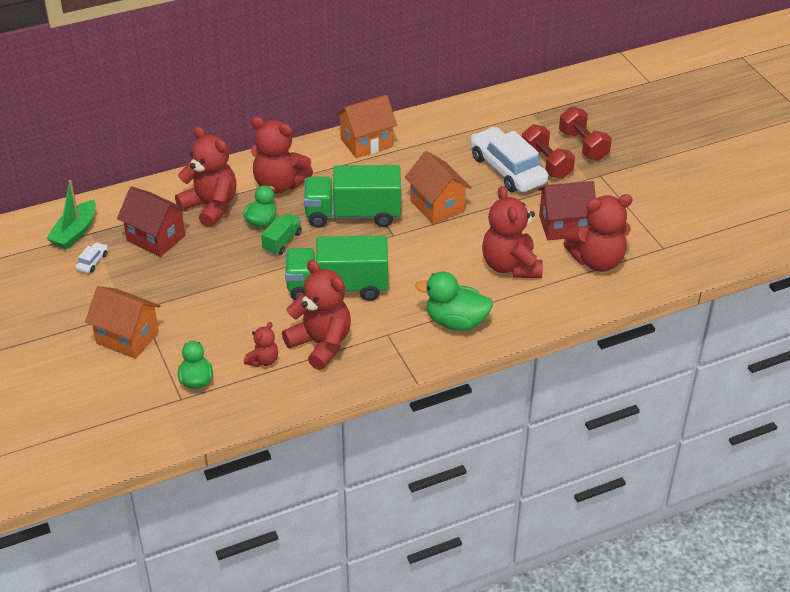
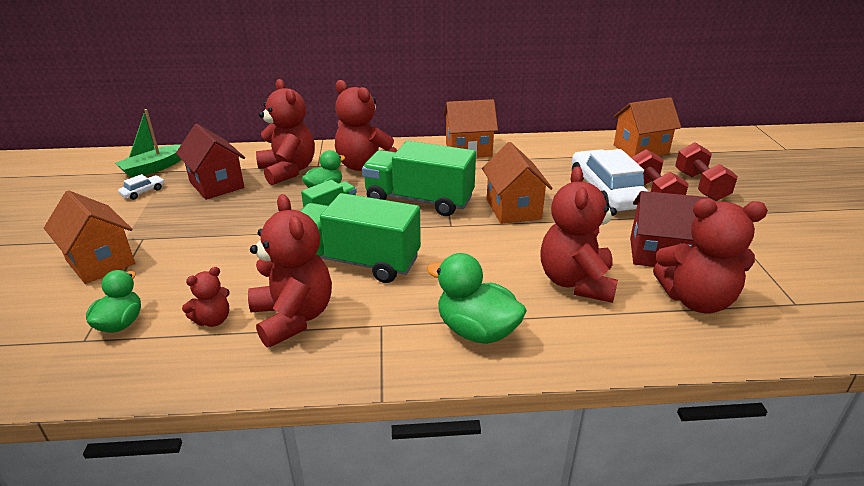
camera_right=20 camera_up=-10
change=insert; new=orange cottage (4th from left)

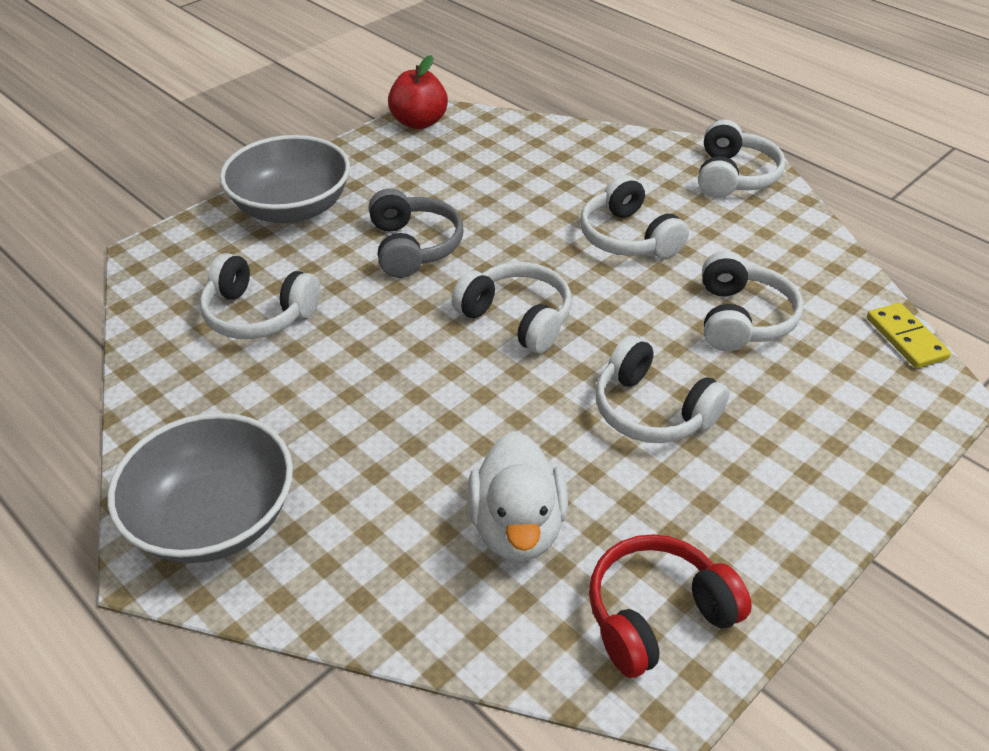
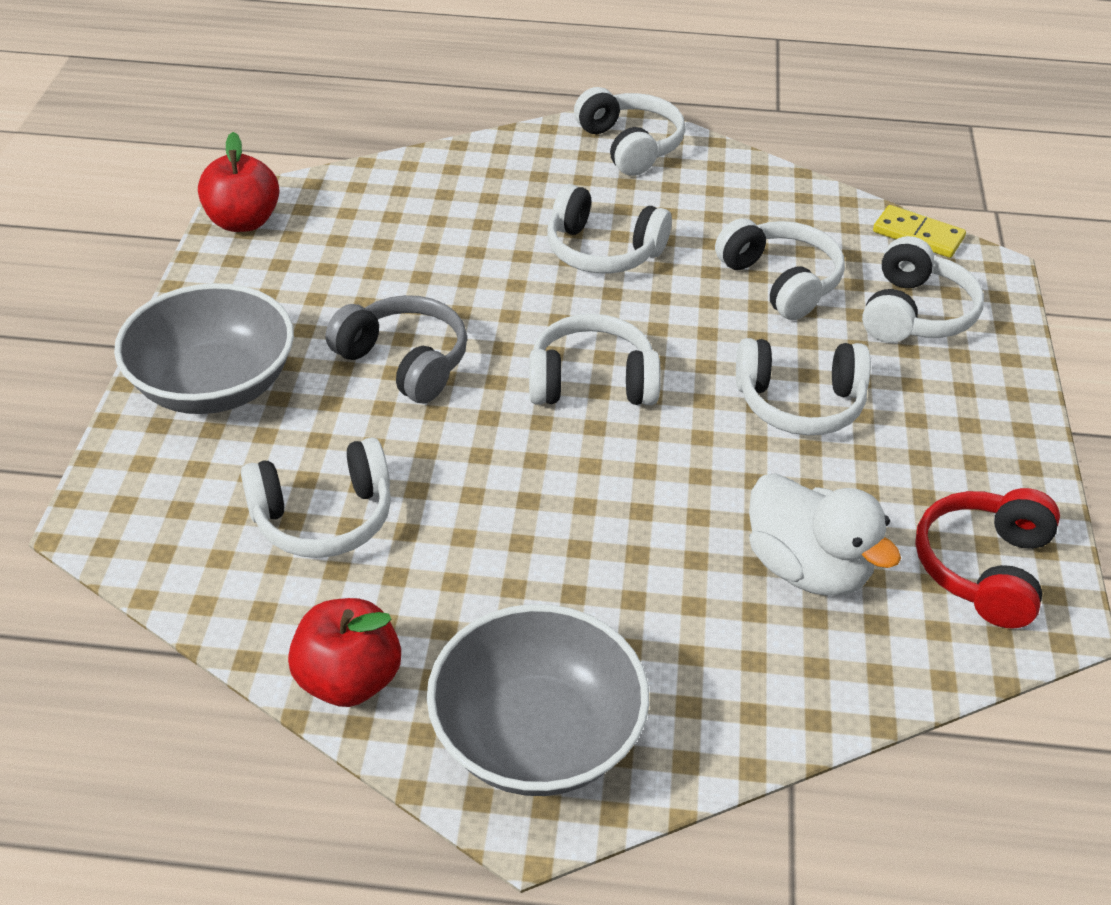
camera_right=-40 camera_up=0
change=insert; new=red apple (2nd from left)
change=insert; new=white over-ear headphones (7th from left)

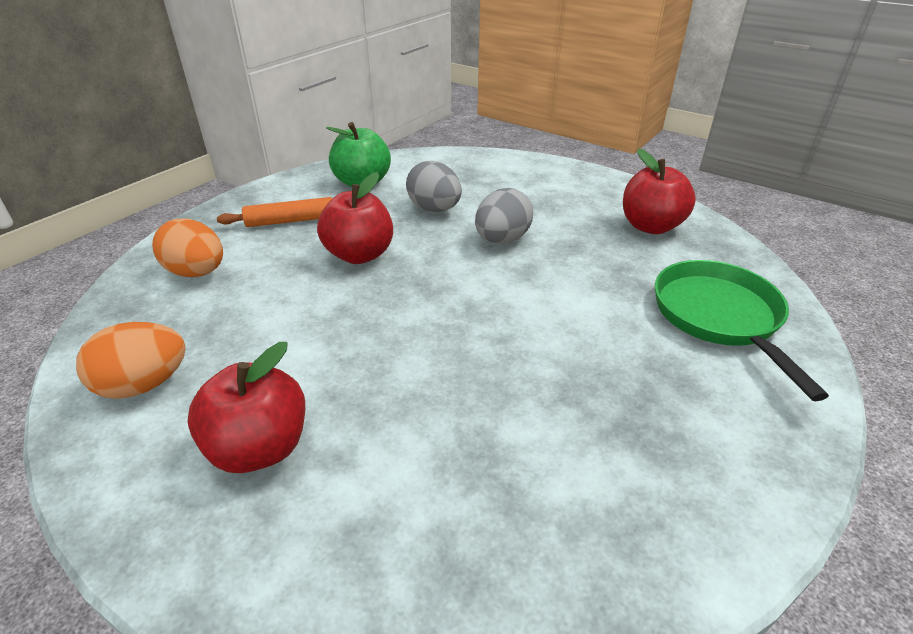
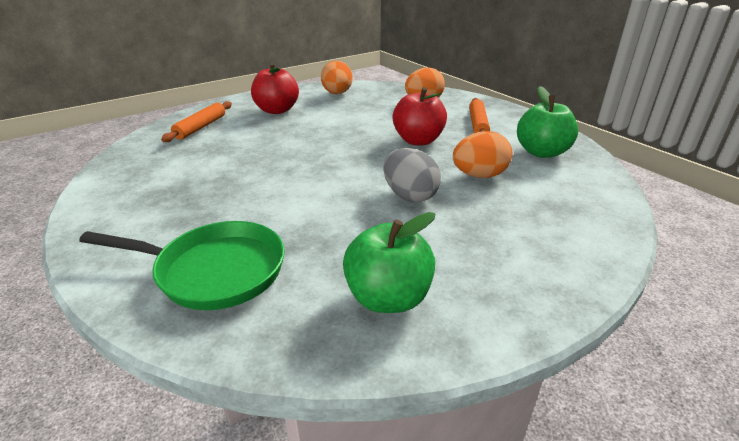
camera_right=110 camera_up=-5
change=insert; new=orange dough roller (1st from left)
change=recolor; old=ash-grey toy egg (1st from left); new=orange toy egg (3rd from left)
change=recolor; old=red apple (3rd from left); new=emerald apple (1st from left)

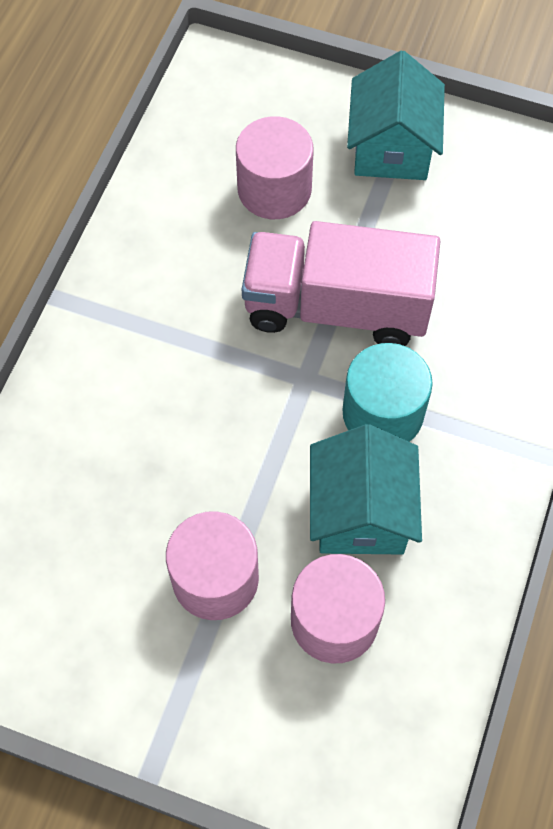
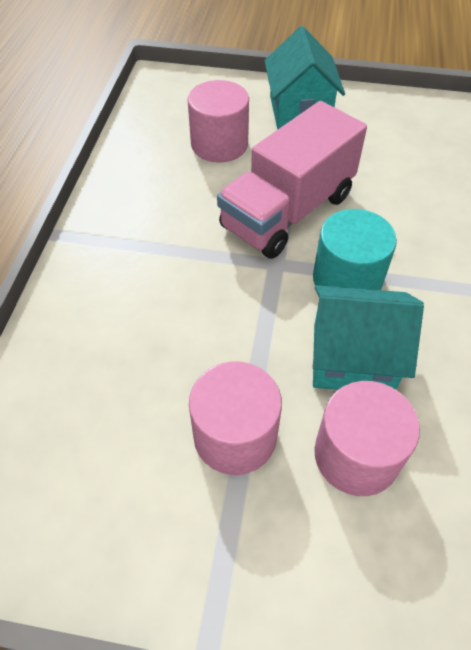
camera_right=-10 camera_up=-10
change=rotate; old=rosy truck; degrees=-45
change=rotate; old=teal cottage (1st from left in the first image); degrees=-75

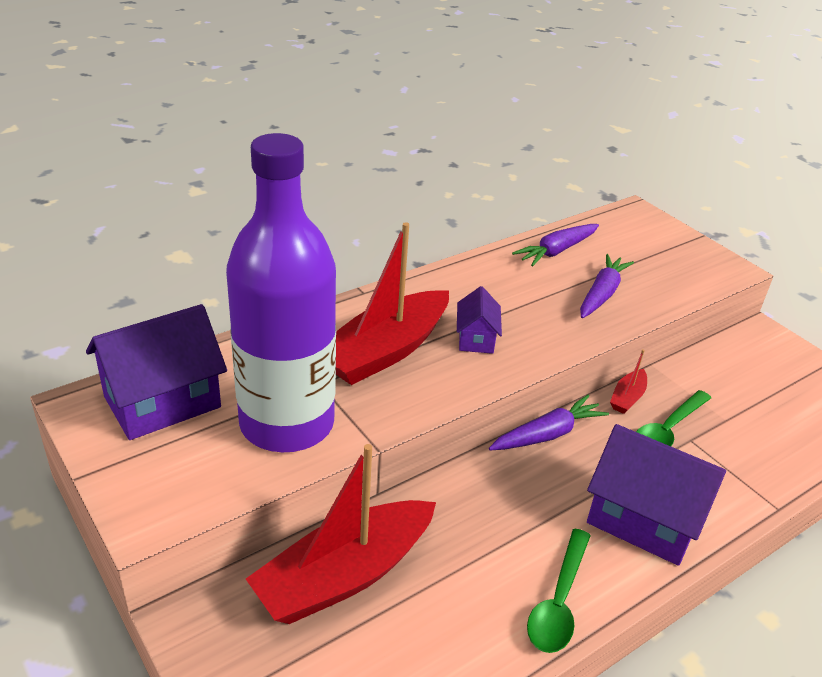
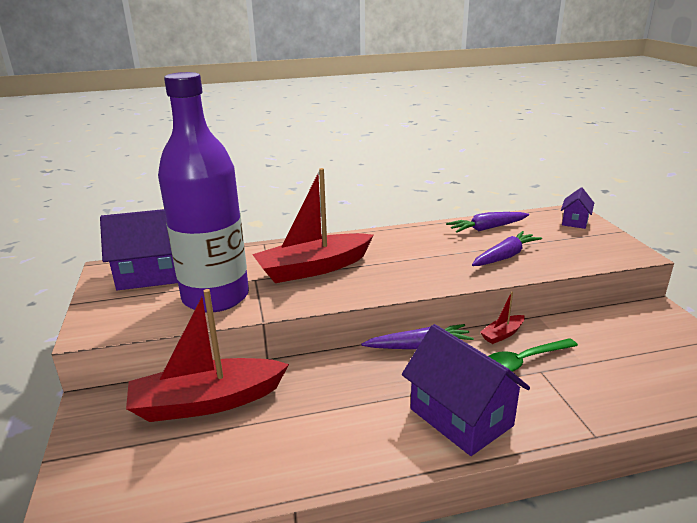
camera_right=25 camera_up=-10
change=delete; old=emerald spoon (1st from left)
change=move; old=purple cottage (2nd from left in the first image); new=purple cottage (3rd from left)

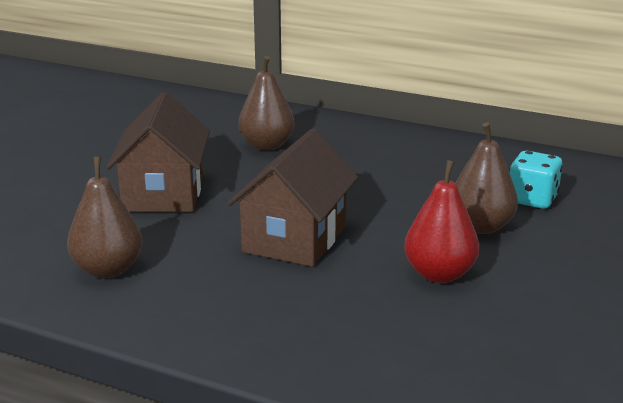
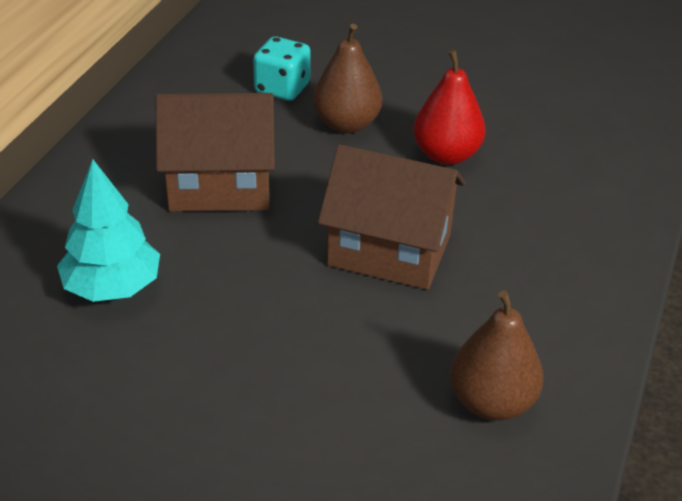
camera_right=-95 camera_up=15
change=move; old=dark brown cottage (1st from left)
change=replace; old=dark brown pear fruit (2nd from left); new=teal fir tree

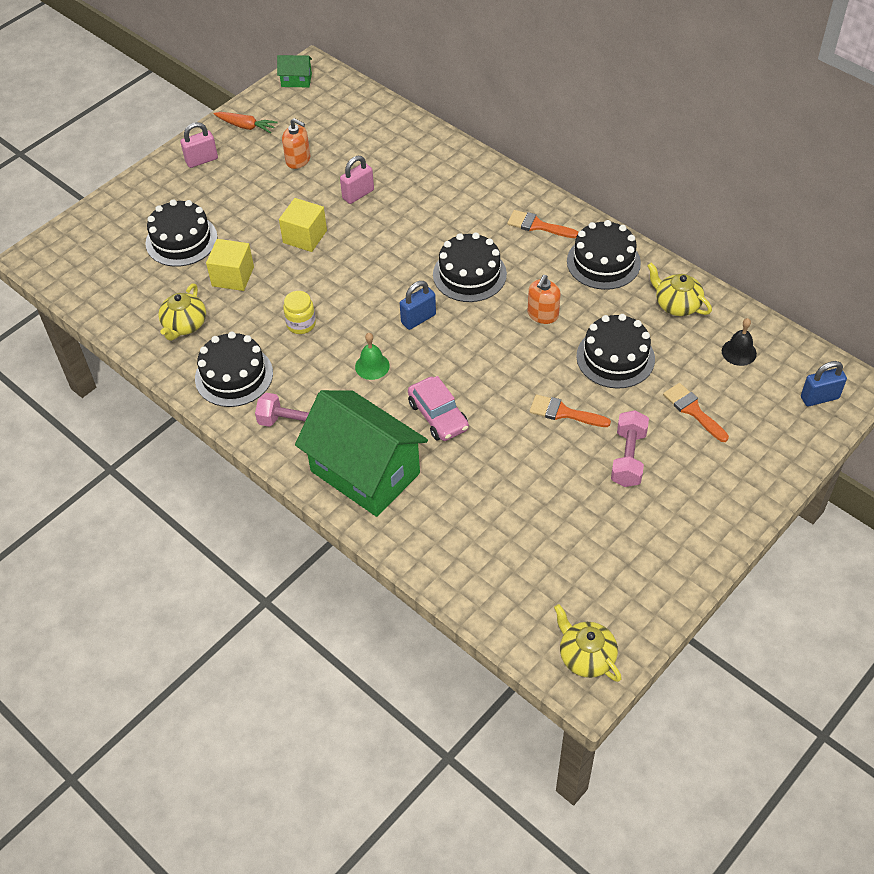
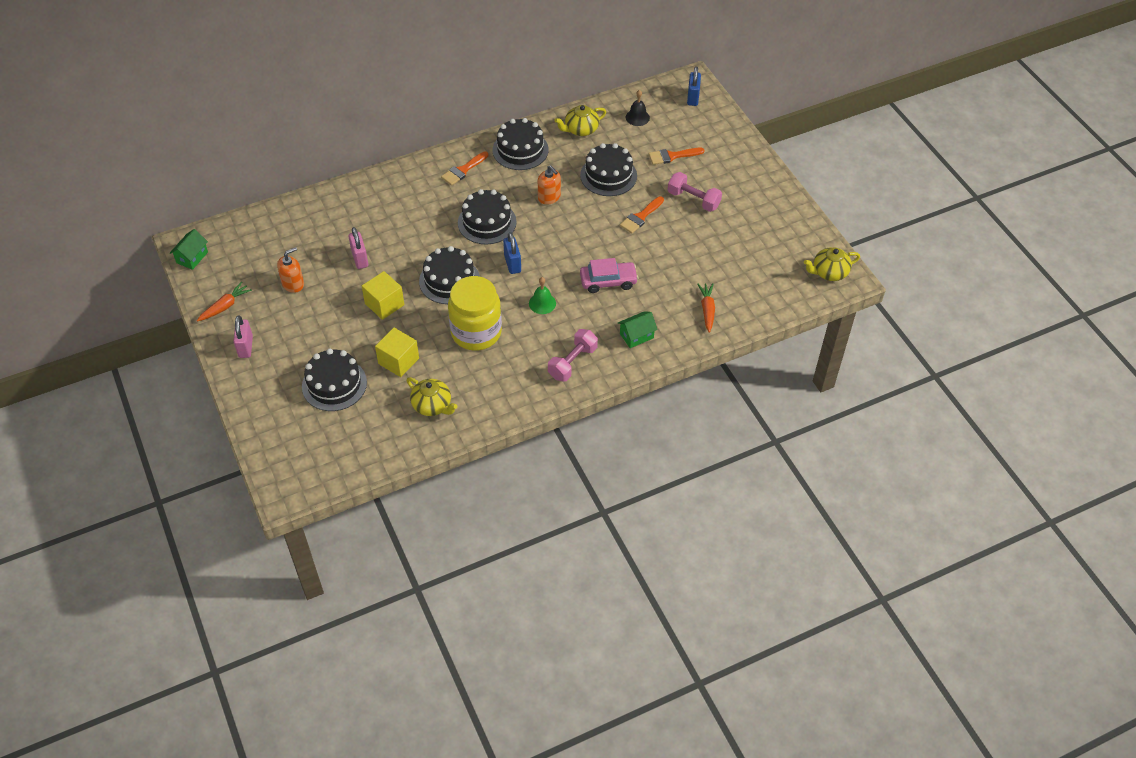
camera_right=-70 camera_up=0
change=insert; new=orange root vegetable (2nd from left)
change=move; old=ebony gateau (2nd from left)
change=resize; old=golden jam jar; factor=2.08
change=resize; old=emerald cottage (2nd from left); factor=0.41

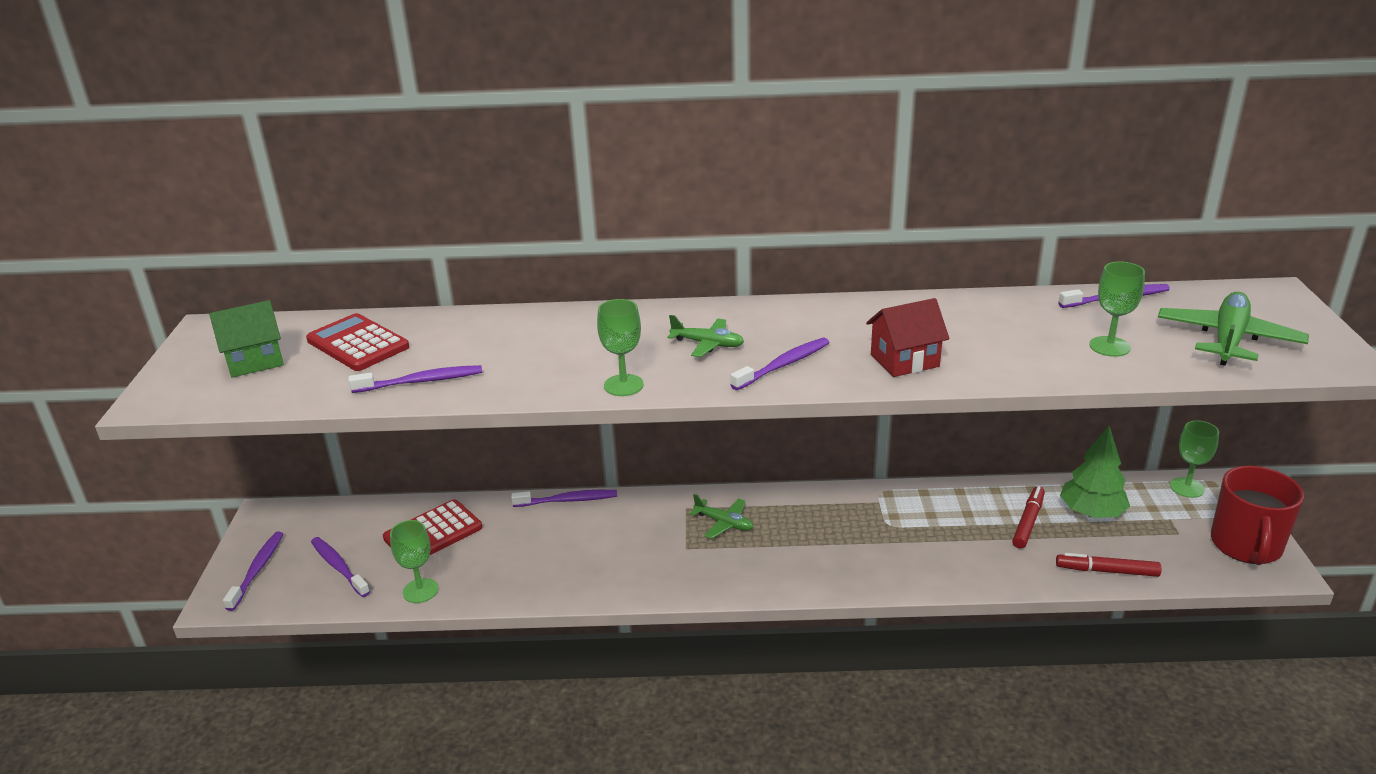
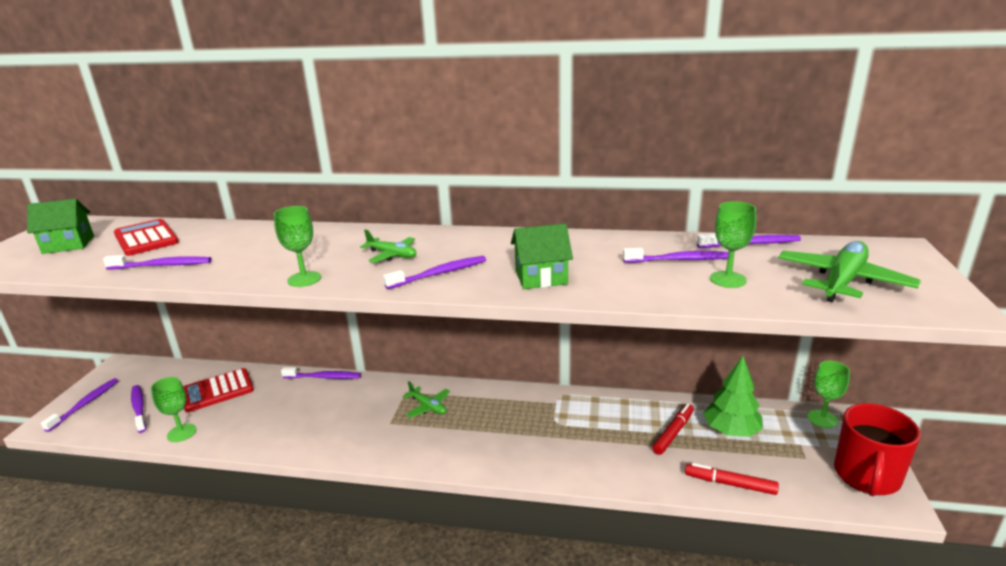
camera_right=10 camera_up=-5
change=insert; new=purple tooth brush (6th from left)
change=recolor; old=red cottage; new=emerald cottage (2nd from left)

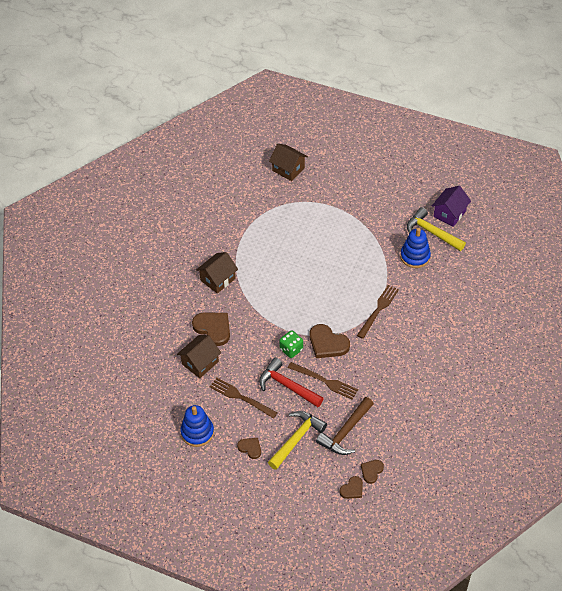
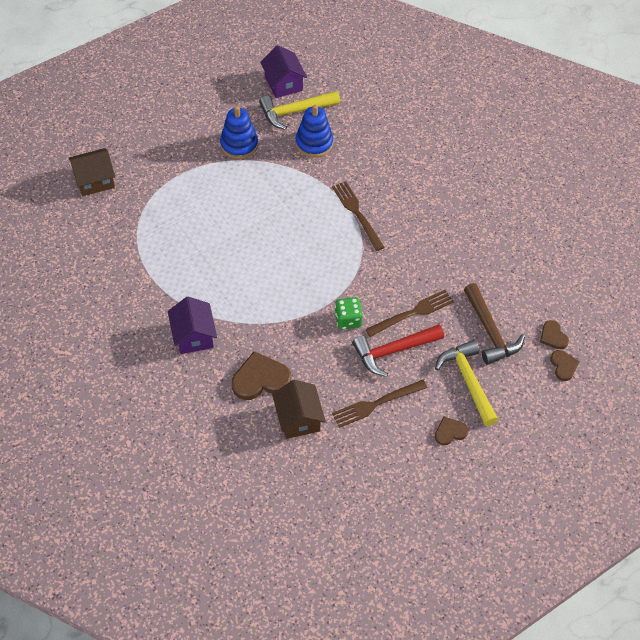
camera_right=-60 camera_up=5
change=delete; old=dark brown heart (3rd from left)
change=move; old=cobalt ring stacker (1st from left)
change=recolor; old=dark brown cottage (2nd from left); new=purple cottage (1st from left)

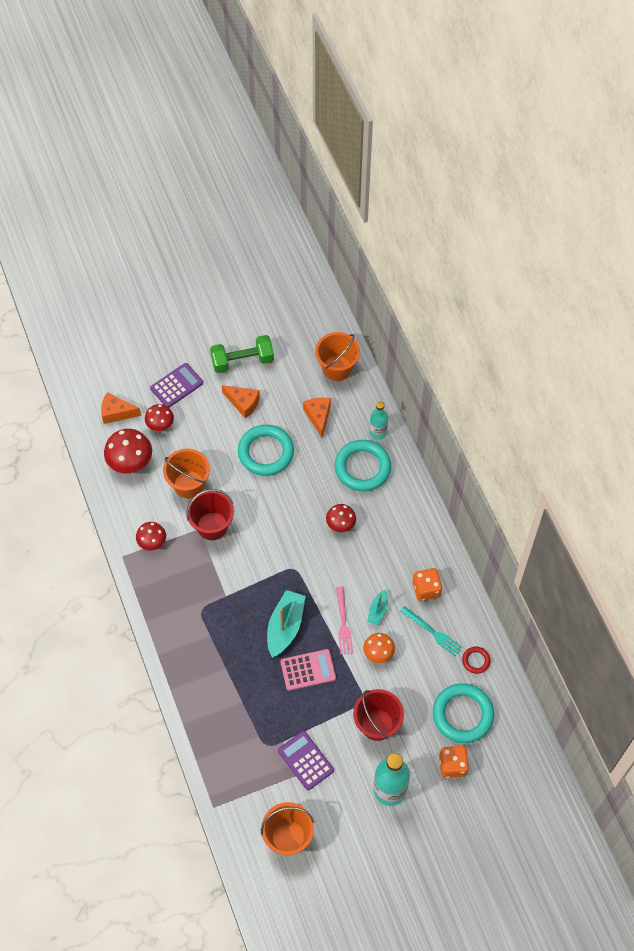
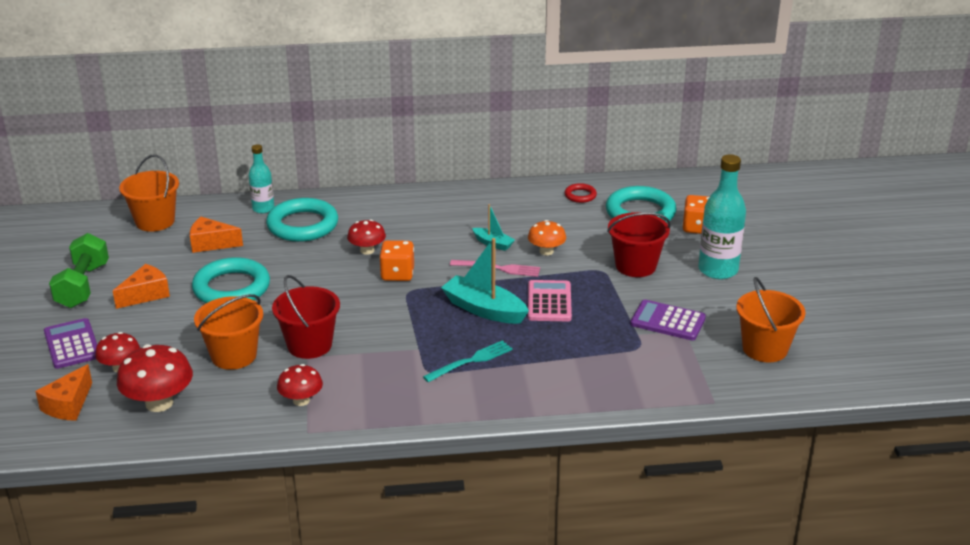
camera_right=-75 camera_up=-30
change=move; old=teal fork
change=move; old=orange game die (1st from left)
change=rotate; old=purple pocket calculator (2nd from left); degrees=45

